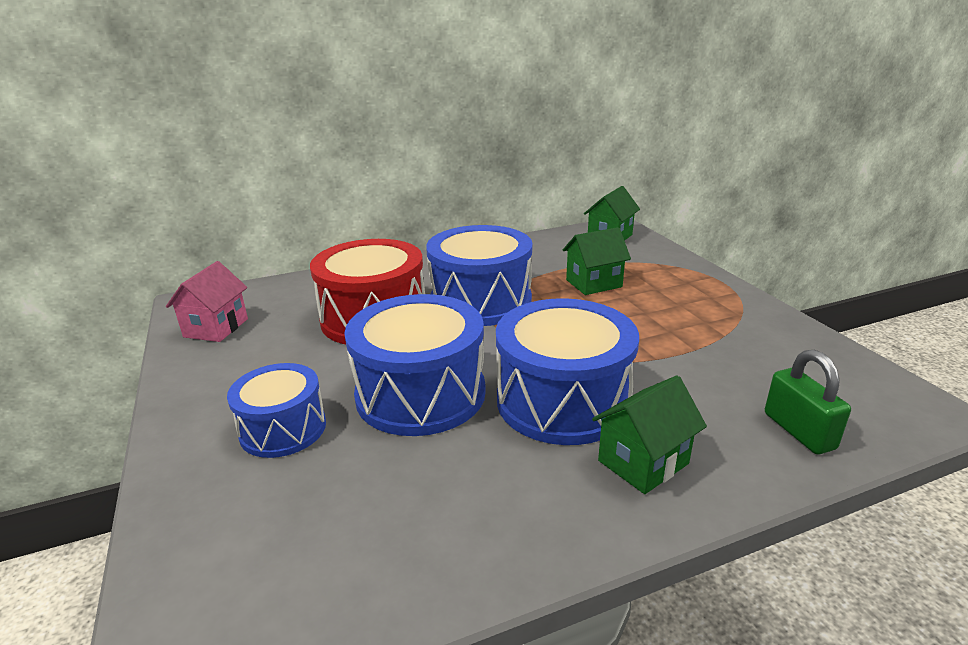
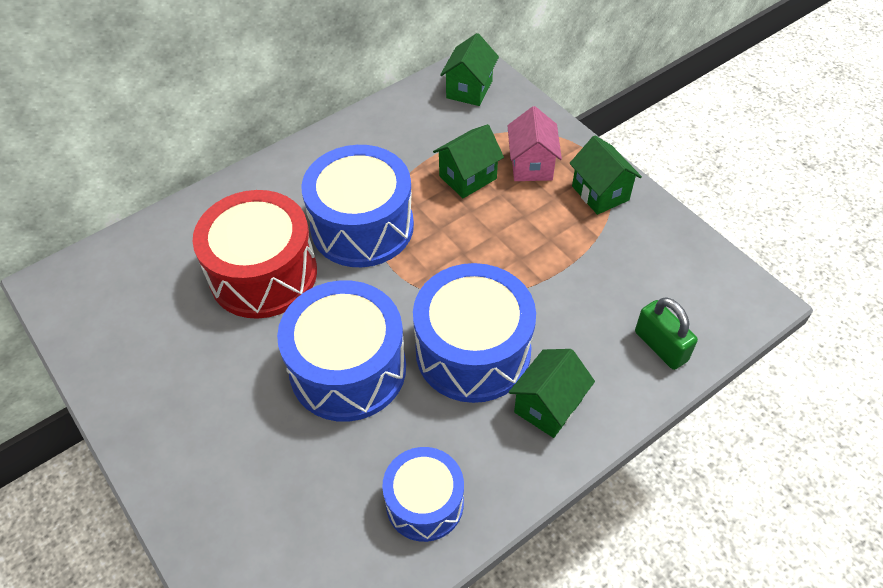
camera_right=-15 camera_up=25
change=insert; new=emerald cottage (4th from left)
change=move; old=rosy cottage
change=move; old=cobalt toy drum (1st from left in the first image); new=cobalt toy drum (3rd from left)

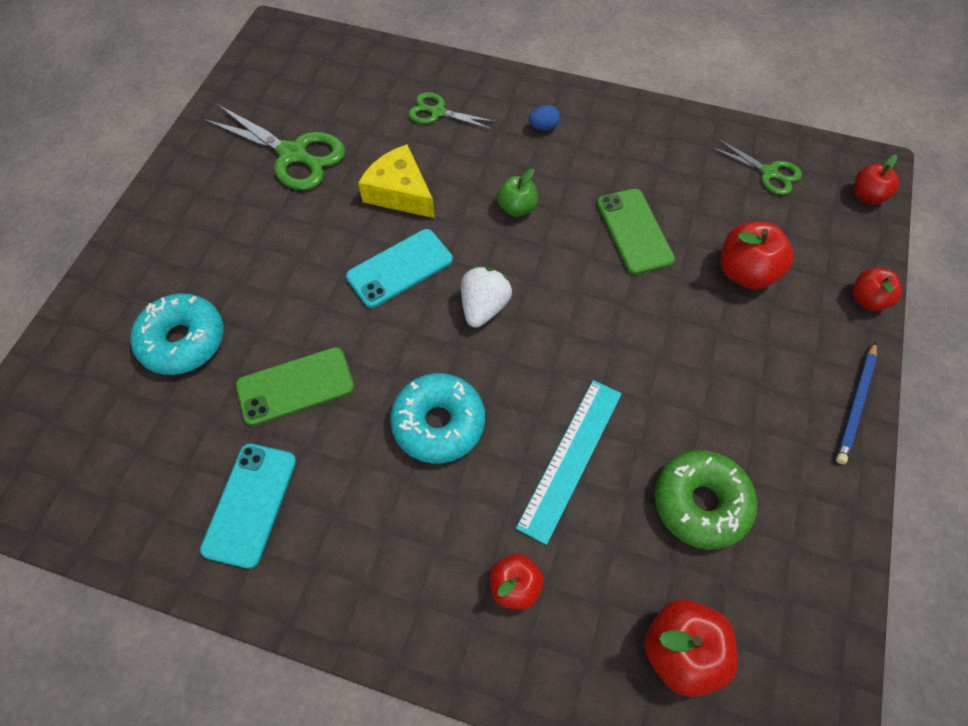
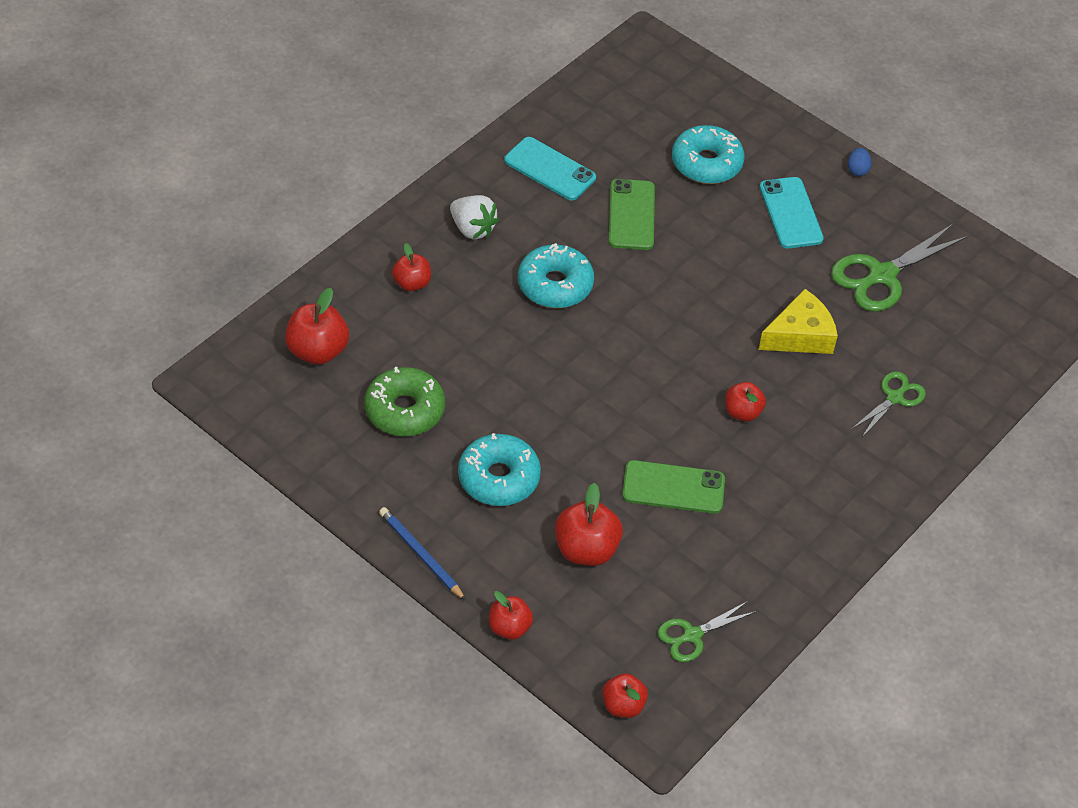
camera_right=110 camera_up=-10
change=delete; old=teal ruler
change=insert; new=teal doughnut (1st from left)
change=move; old=teal phone (2nd from left)
change=move; old=white berry
change=move; old=cobalt toy egg
change=recolor; old=emerald apple; new=red apple (6th from left)

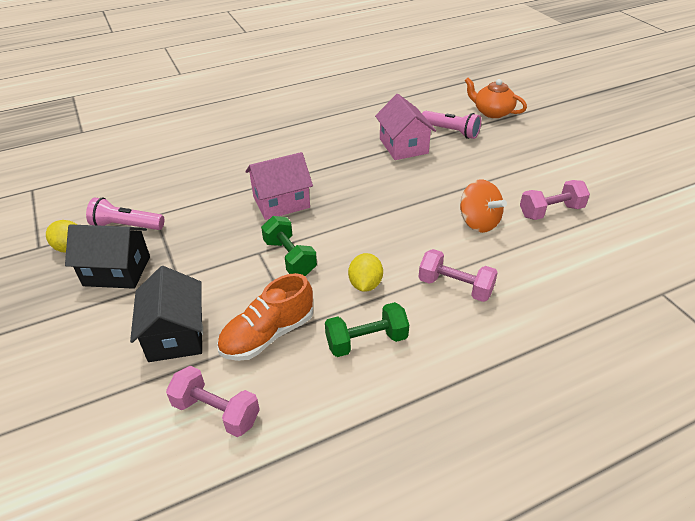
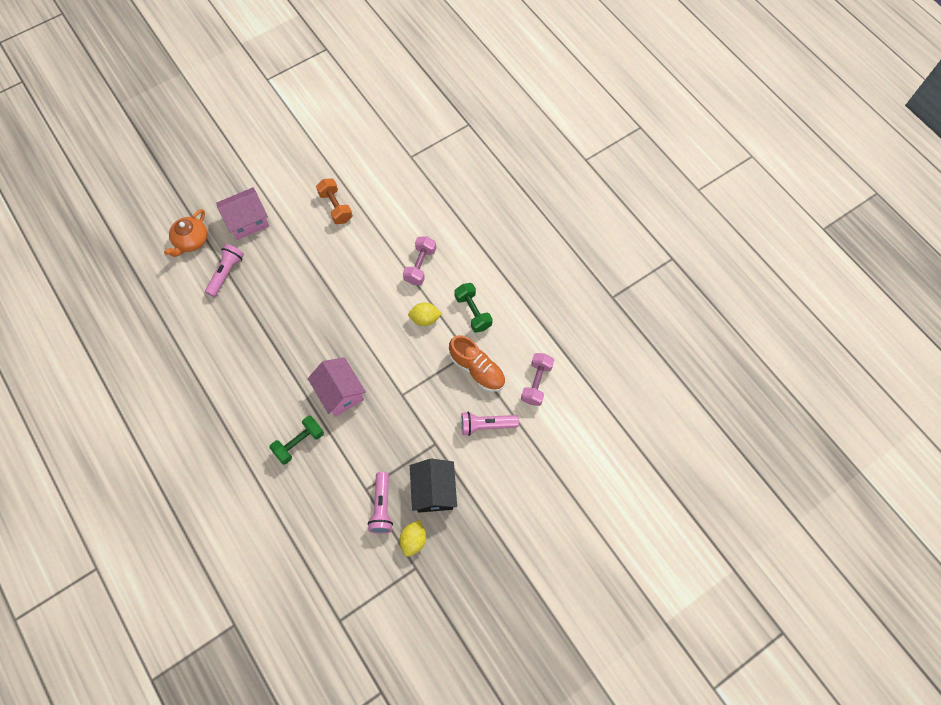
camera_right=-100 camera_up=25
change=delete; old=orange whirligig
change=move; old=emerald dumbbell (1st from left)
change=move; old=rosy cottage (2nd from left in the first image); new=rosy cottage (1st from left)
change=replace; old=ebony cottage (2nd from left); new=rosy pocket torch (3rd from left)
change=recolor; old=rosy dumbbell (3rd from left); new=orange dumbbell

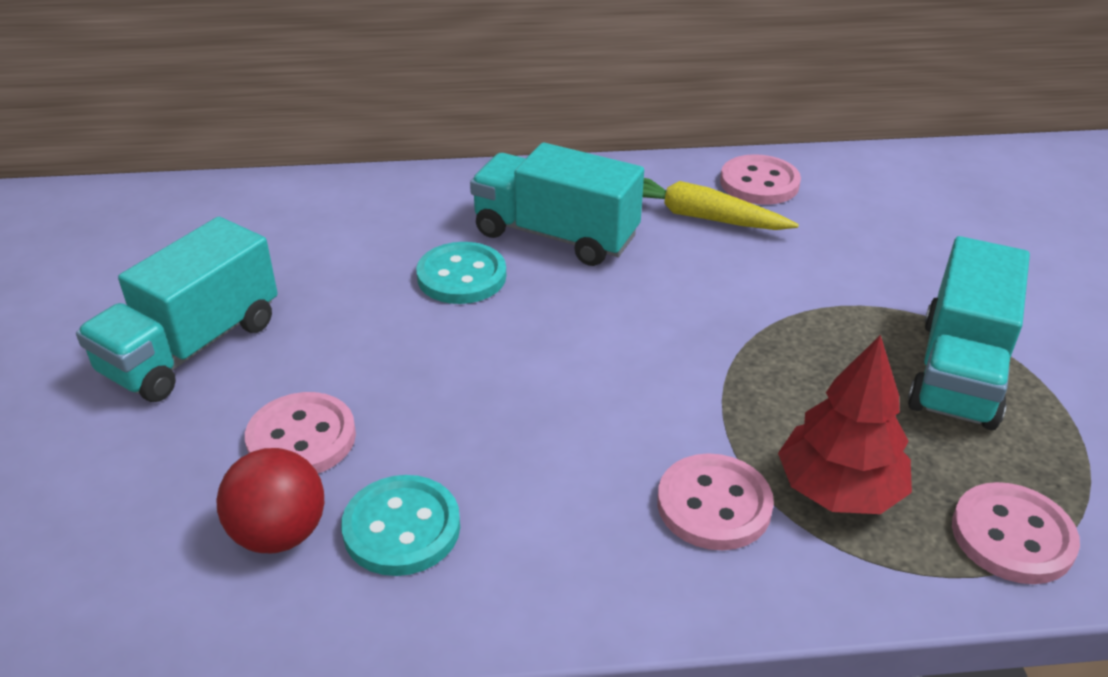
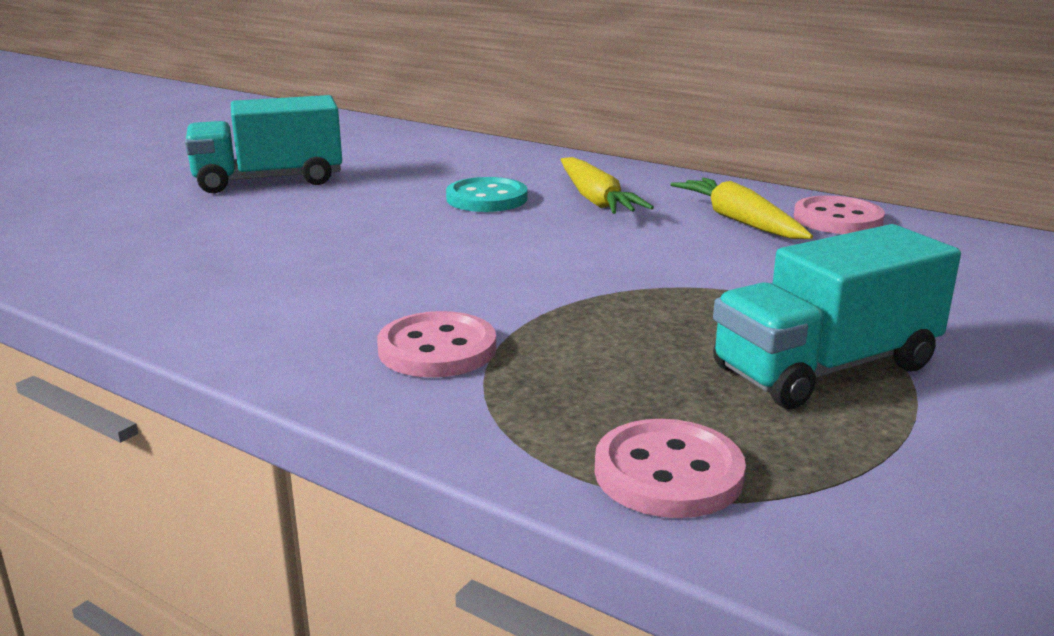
camera_right=40 camera_up=-15
change=delete; old=red sphere
change=delete; old=rosy sewing button (1st from left)
change=delete; old=teal sewing button (1st from left)
change=delete; old=red fir tree
change=replace; old=teal truck (2nd from left); new=golden root vegetable (1st from left)

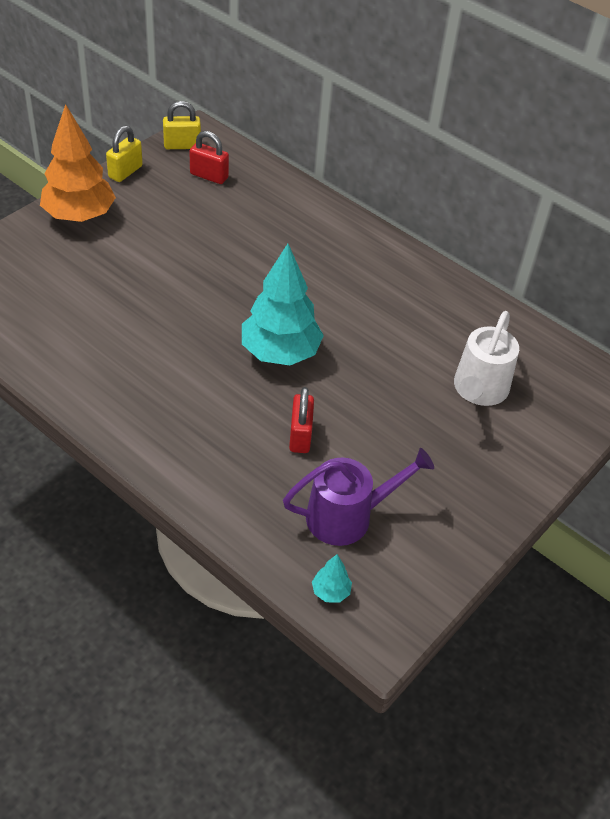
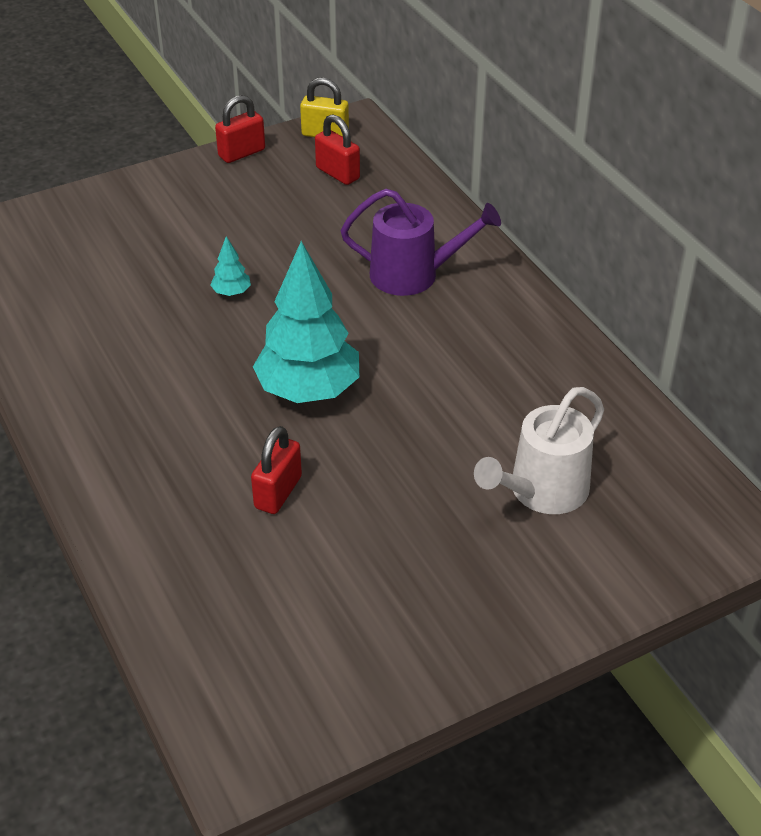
camera_right=25 camera_up=-5
change=delete; old=orange fir tree
change=move; old=purple watering pot
change=move; old=teal fir tree (2nd from left in the first image); new=teal fir tree (1st from left)
change=recolor; old=golden padlock (1st from left); new=red padlock (1st from left)

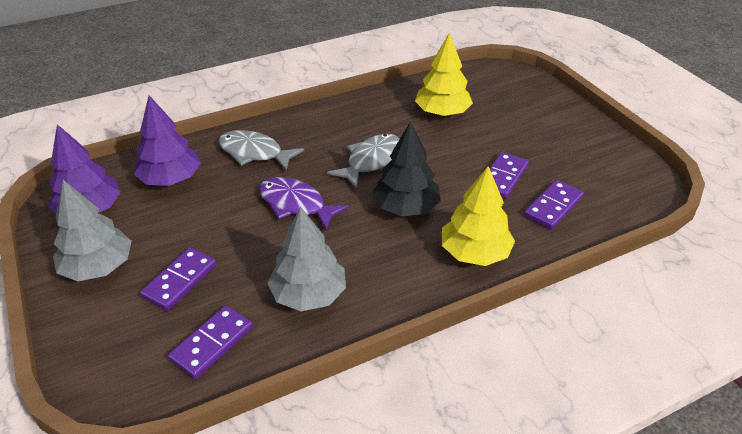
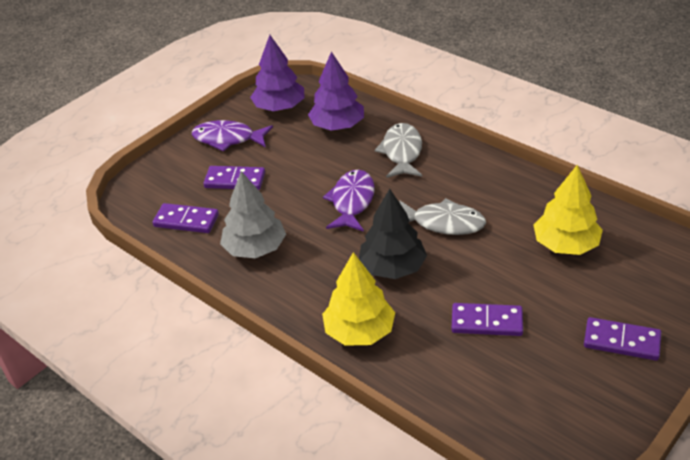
camera_right=70 camera_up=0
change=move; old=purple domino piece (4th from left)
change=replace; old=ash-grey fir tree (1st from left); new=purple toy fish (1st from left)

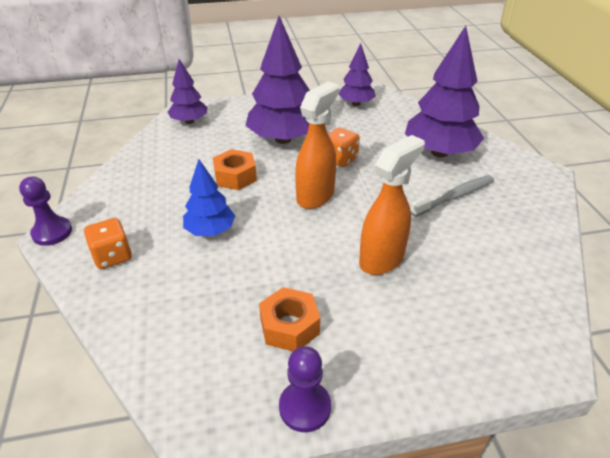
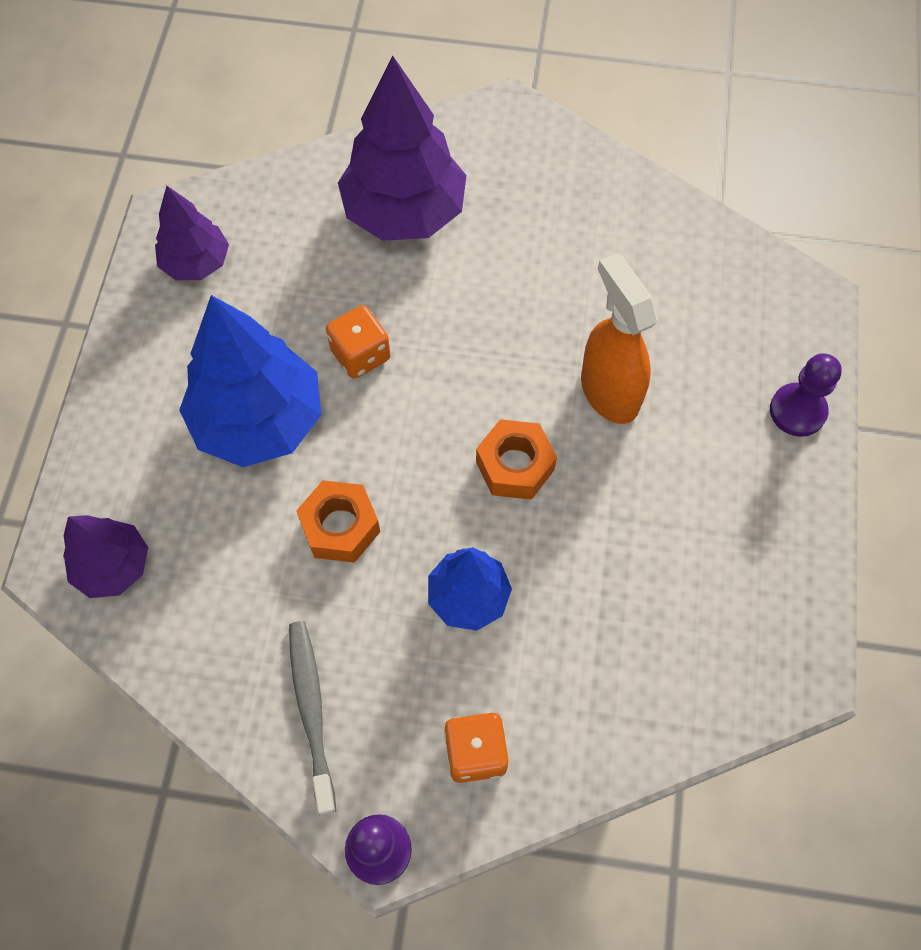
camera_right=-70 camera_up=25
change=delete; old=orange spray cleaner (1st from left)
change=move; old=orange nut (2nd from left)
change=move; old=purple chess pawn (2nd from left)
change=move; old=ash-grey tooth brush
change=recolor; old=purple fir tree (2nd from left); new=cobalt fir tree (1st from left)

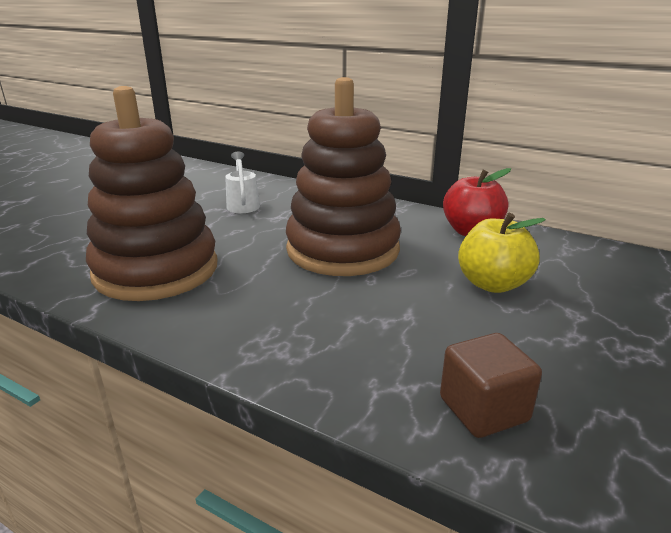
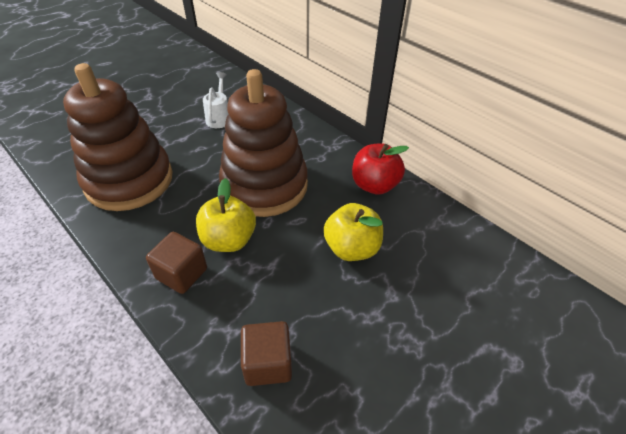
camera_right=15 camera_up=20
change=insert; new=dark brown solid cube (1st from left)
change=insert; new=golden apple (1st from left)

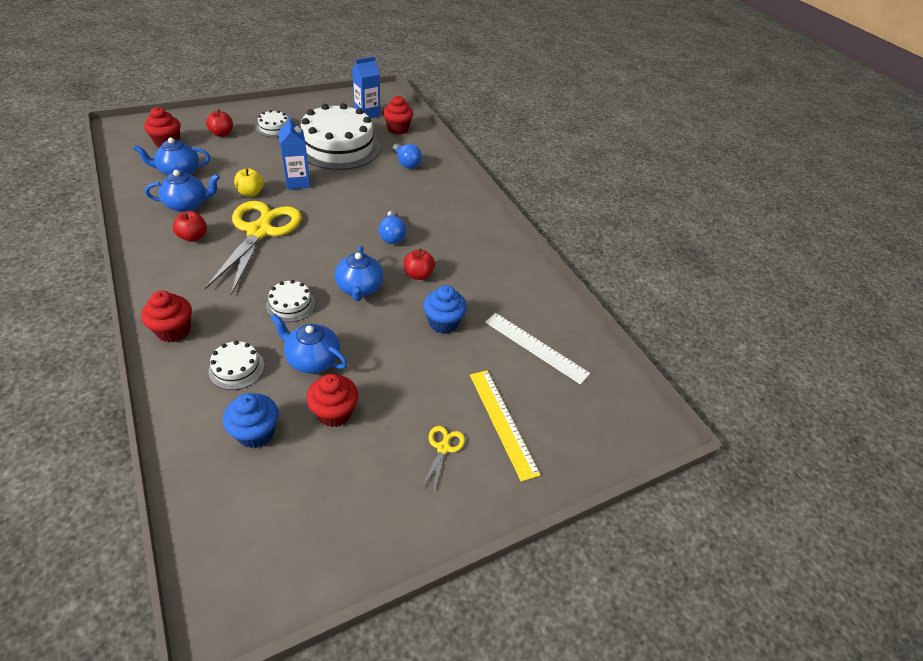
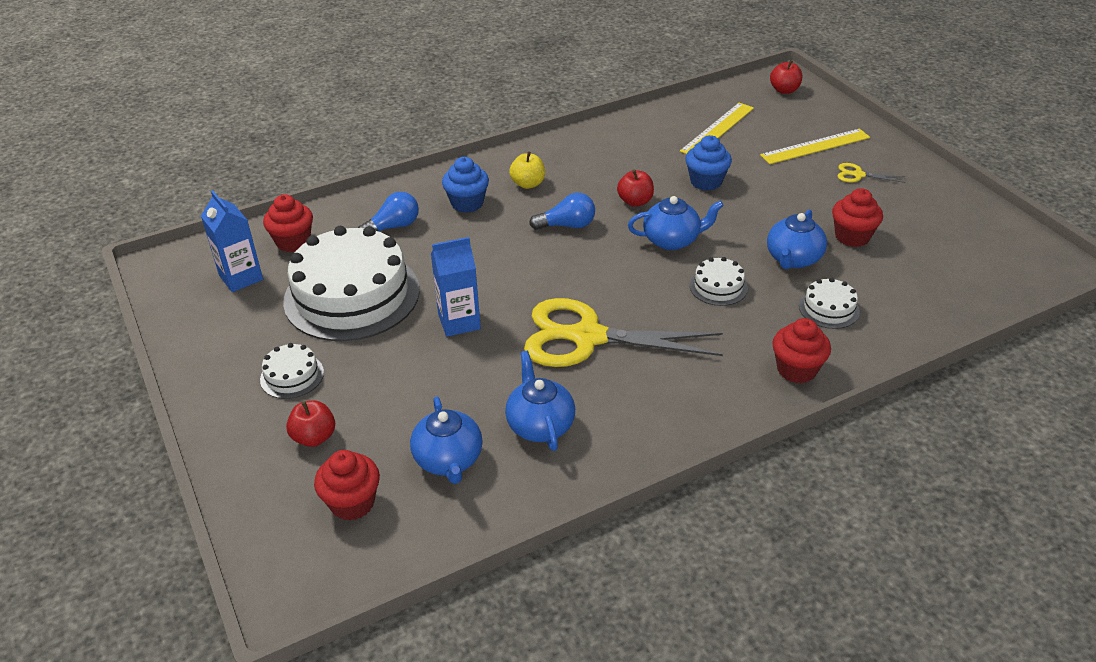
camera_right=-85 camera_up=-5
change=move; old=red apple (1st from left in the first image); new=red apple (3rd from left)
change=move; old=cobalt cupcake (1st from left)
change=move; old=golden apple
change=recolor; old=white ruler; new=golden ruler (1st from left)

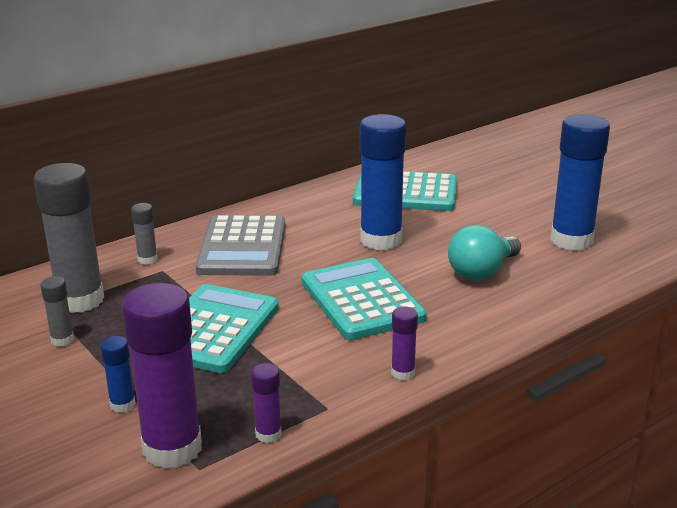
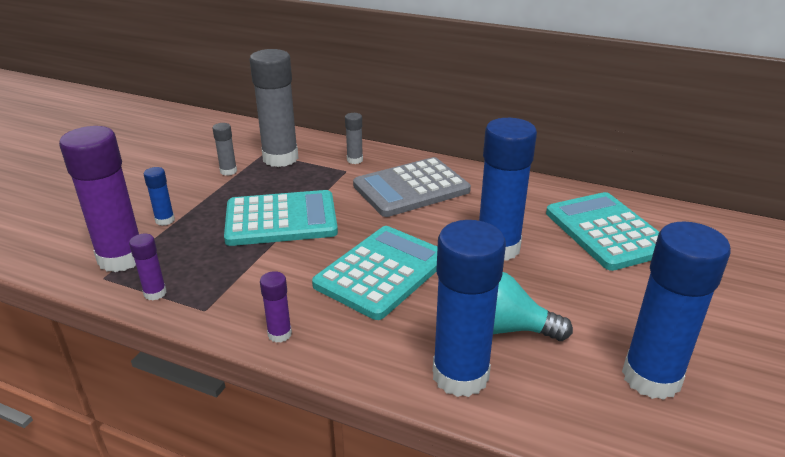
camera_right=60 camera_up=5
change=insert; new=cobalt glue stick (2nd from left)

